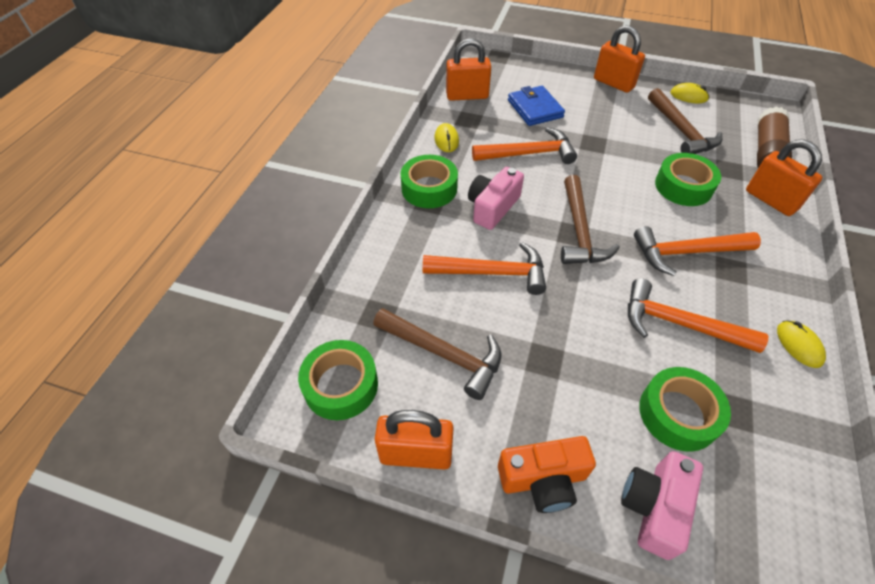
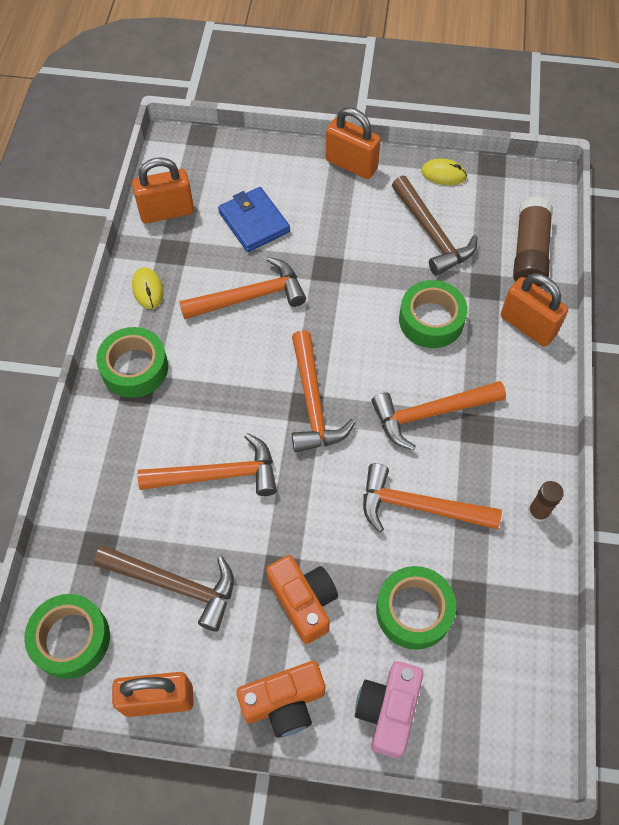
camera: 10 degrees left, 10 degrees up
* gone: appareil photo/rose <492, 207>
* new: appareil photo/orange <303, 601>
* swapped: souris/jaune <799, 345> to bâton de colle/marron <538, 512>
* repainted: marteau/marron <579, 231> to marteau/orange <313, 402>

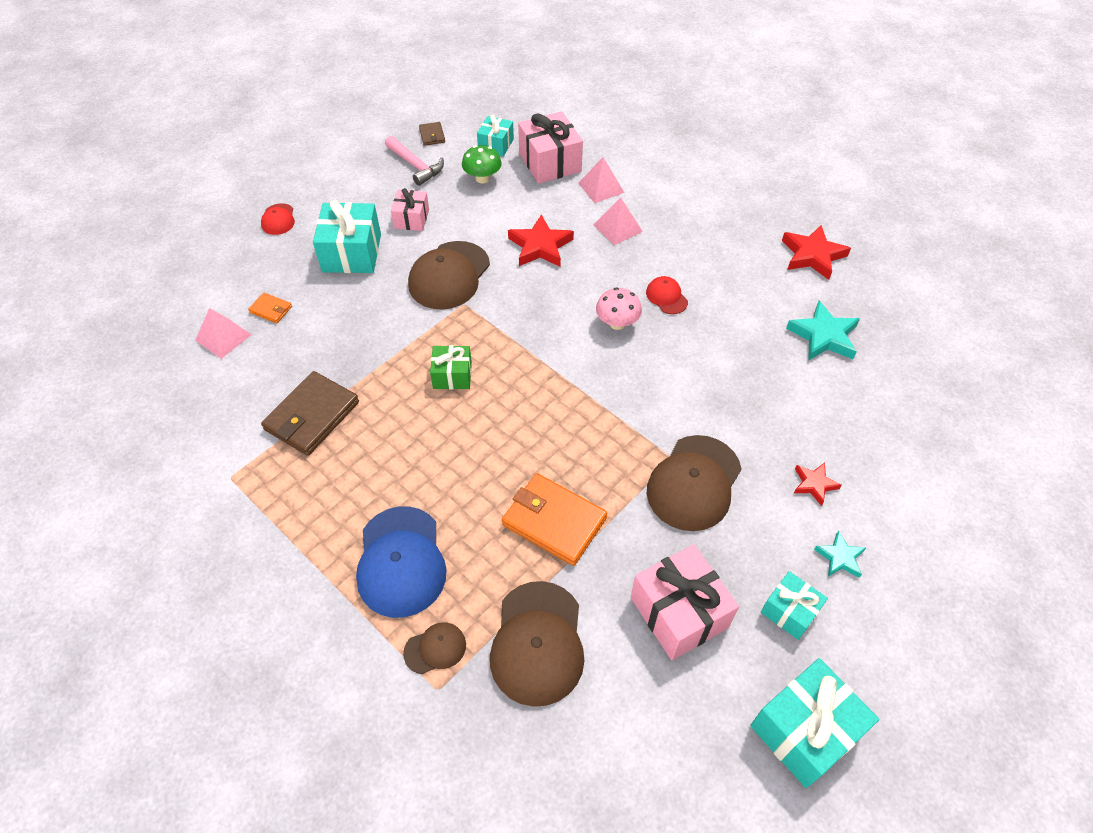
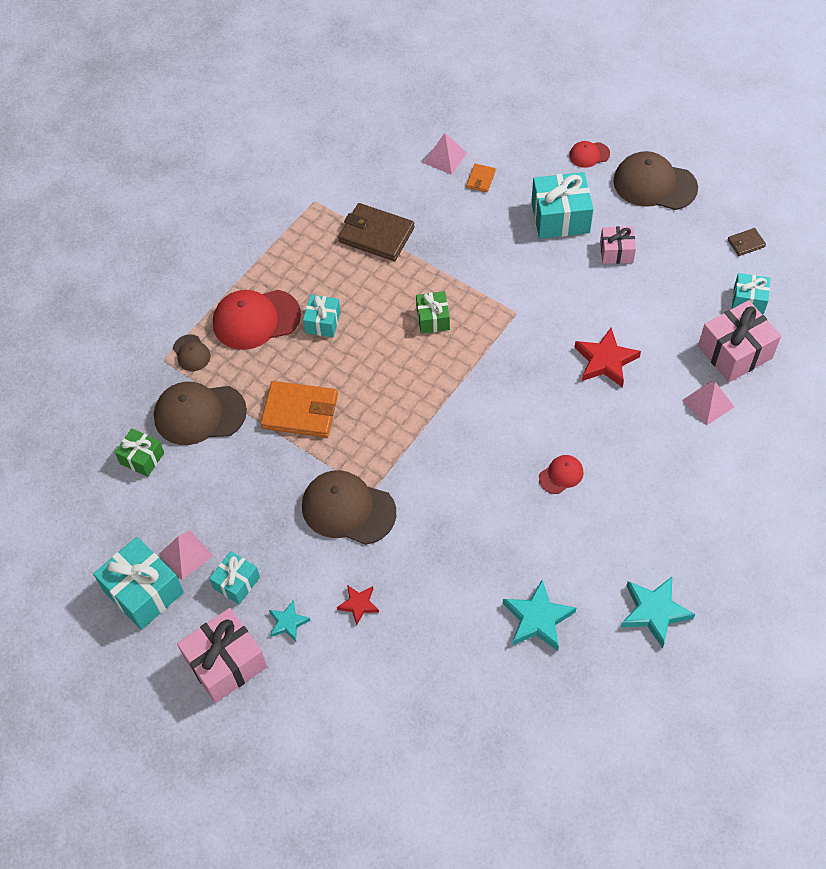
camera: 85 degrees right, 5 degrees up
* gone: marteau/rose <416, 166>
* gone: champignon/vert <482, 178>
* gone: champignon/rose <617, 323>
* new: cadeau/vert <142, 458>
* new: cadeau/turquoise <323, 322>
* shifted: casquette/marron <449, 275> to <654, 184>
* shifted: pyramide/rose <617, 228> to <186, 554>
* shifted: cadeau/rose <679, 612> to <226, 663>
* repainted: casquette/bleu <401, 561> to casquette/rouge <256, 319>
* repainted: étoile/rouge <812, 255> to étoile/turquoise <654, 612>
* rotated: portefeuille/orange <554, 521> = <300, 412> 75 degrees clockwise

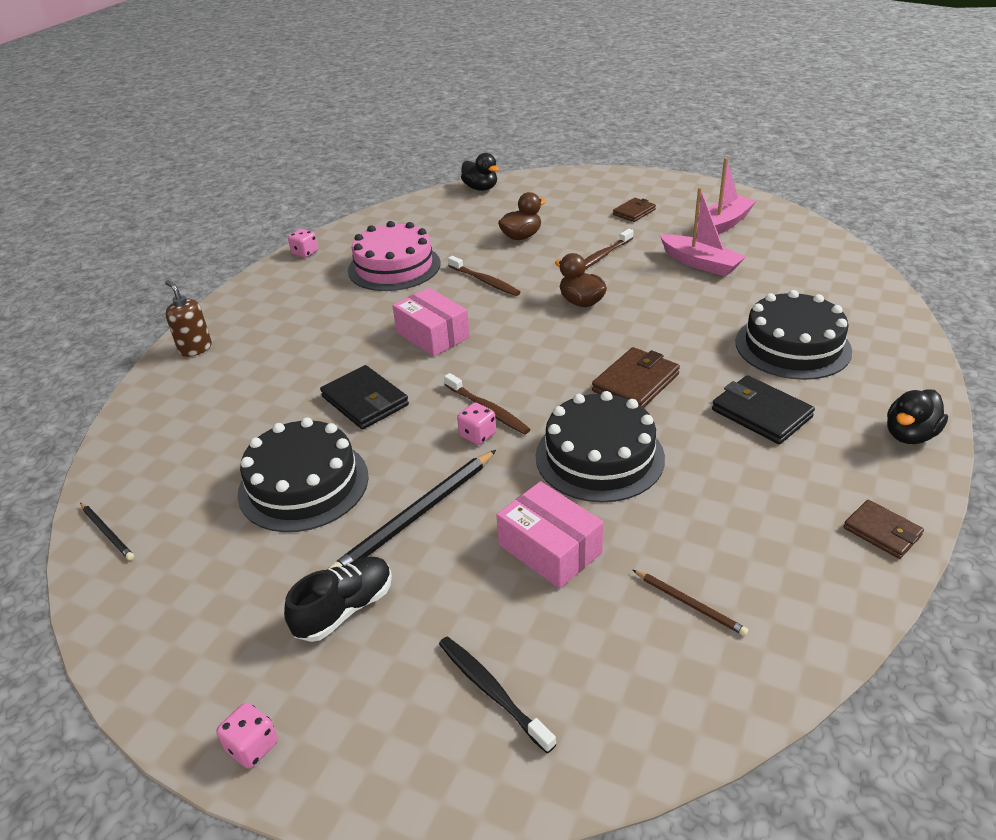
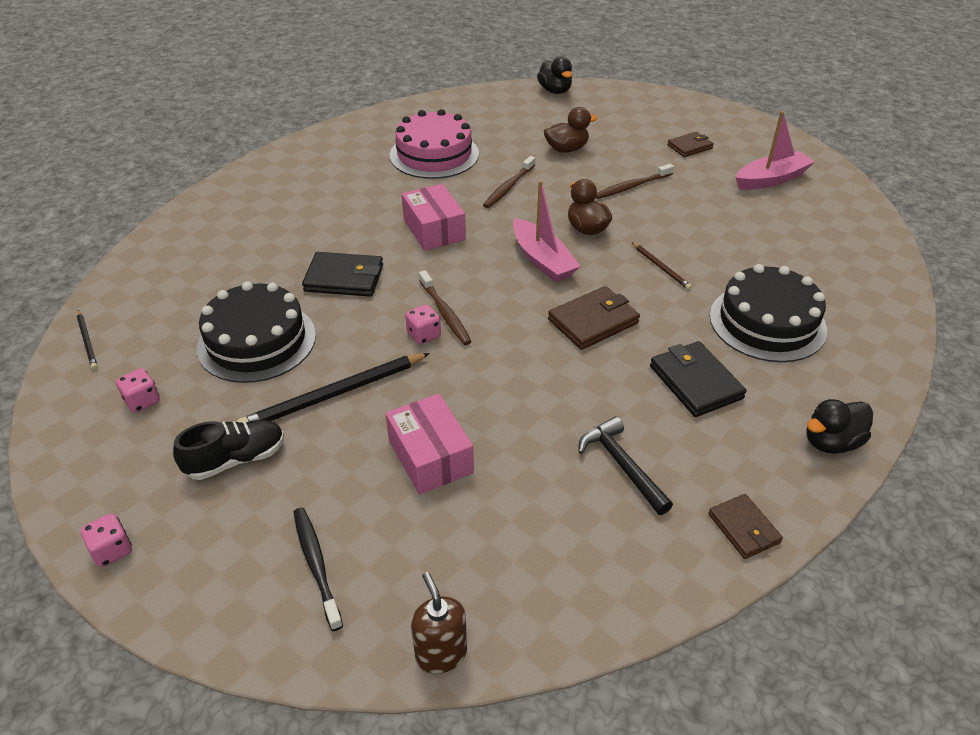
camera: 15 degrees right, 5 degrees up
* gone: gâteau/noir <599, 456>
* new: marteau/noir <622, 465>
* shifted: distributeur de savon/marron <195, 348> to <441, 653>
* shifted: dé/rose <305, 253> to <142, 401>
* shifted: crayon/marron <690, 604> to <661, 267>
* shifted: bateau/rose <700, 263> to <542, 260>
* rotated: portefeuille/noir <365, 401> = <344, 278> 60 degrees counterclockwise
* rotated: brosse à dents/marron <485, 281> = <508, 187> 60 degrees clockwise

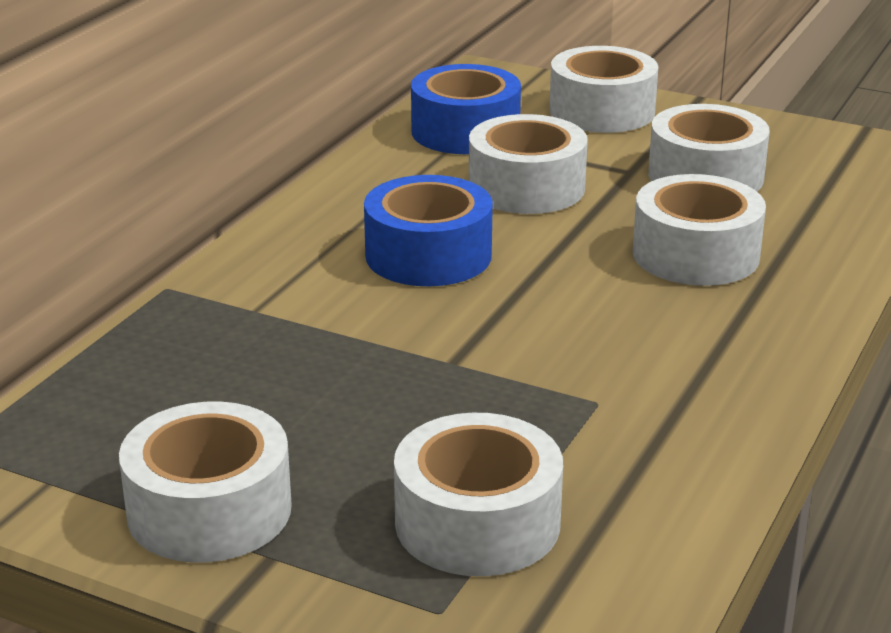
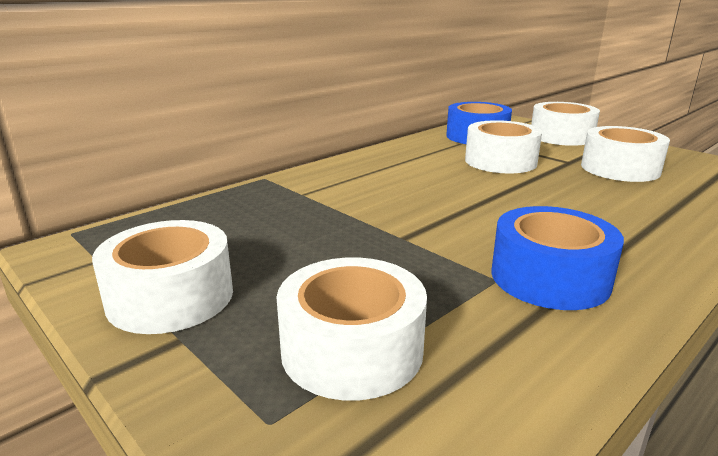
camera: 20 degrees right, 5 degrees down
* gone: ruban adhésif/blanc <695, 254>
* shifted: ruban adhésif/bleu <428, 255> to <549, 277>

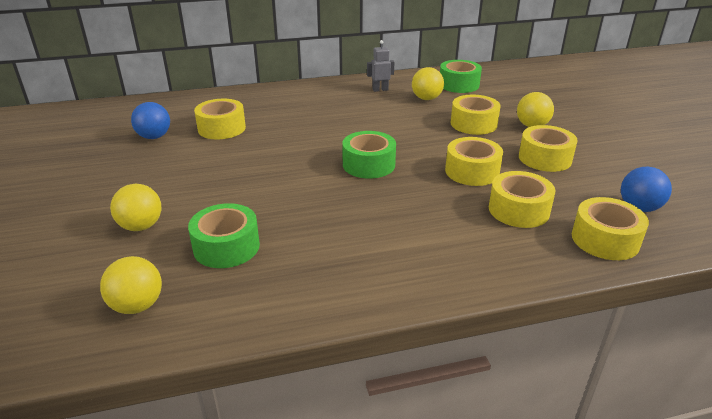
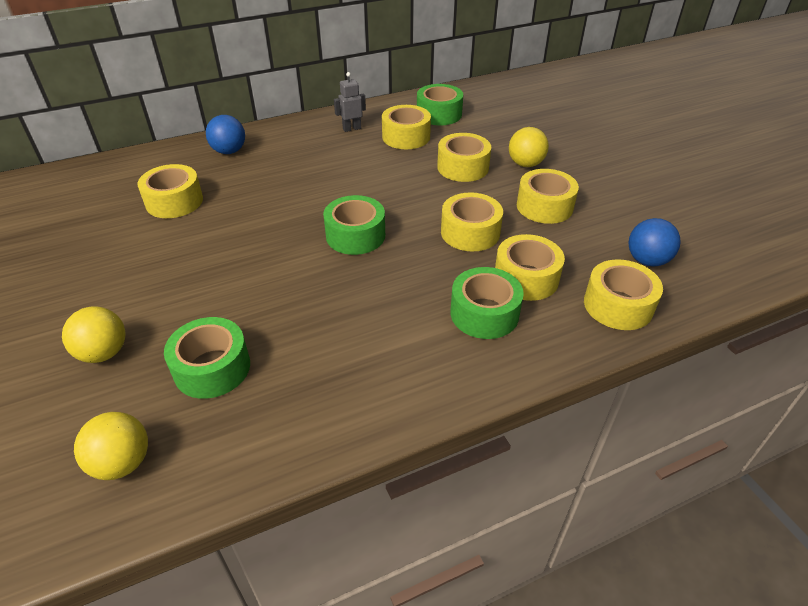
camera: 10 degrees left, 10 degrees up
* new: ruban adhésif/vert <484, 313>
* shifted: balle/bleu <154, 137> to <229, 151>
* swapped: balle/jaune <426, 98> to ruban adhésif/jaune <406, 137>

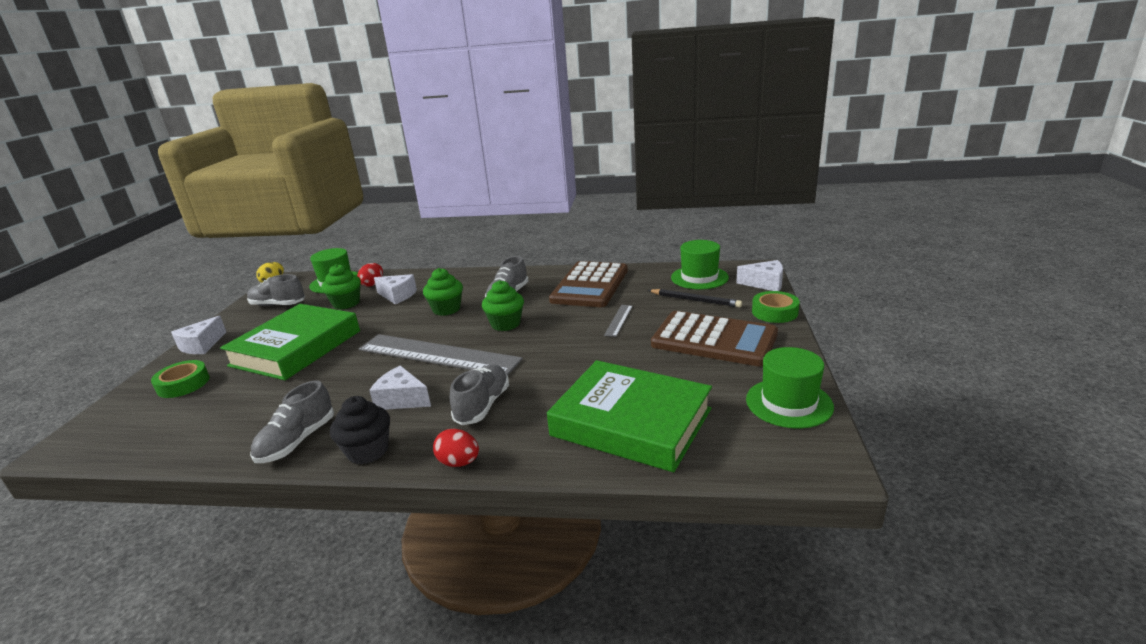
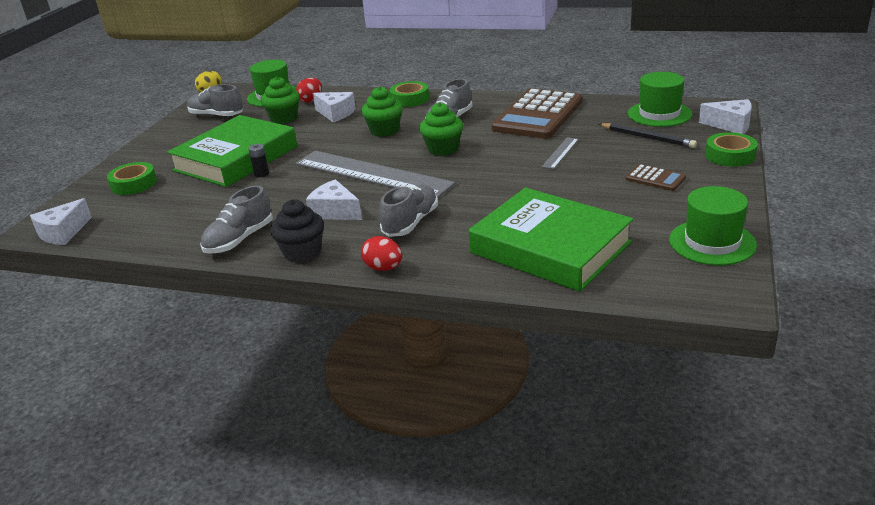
camera: 10 degrees right, 5 degrees up
* new: pile/noir <262, 174>
* new: ruban adhésif/vert <410, 99>
* shifted: fromage/blanc <202, 345> to <63, 233>
* scaled: calculatrice/marron <714, 339> = <655, 178> x0.44

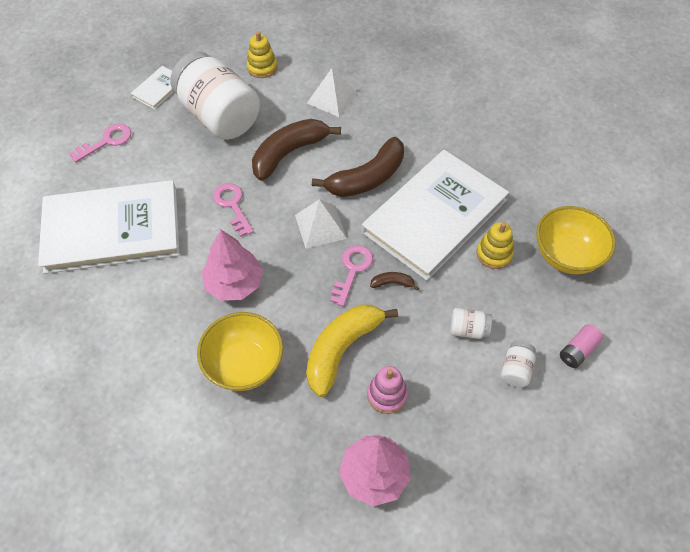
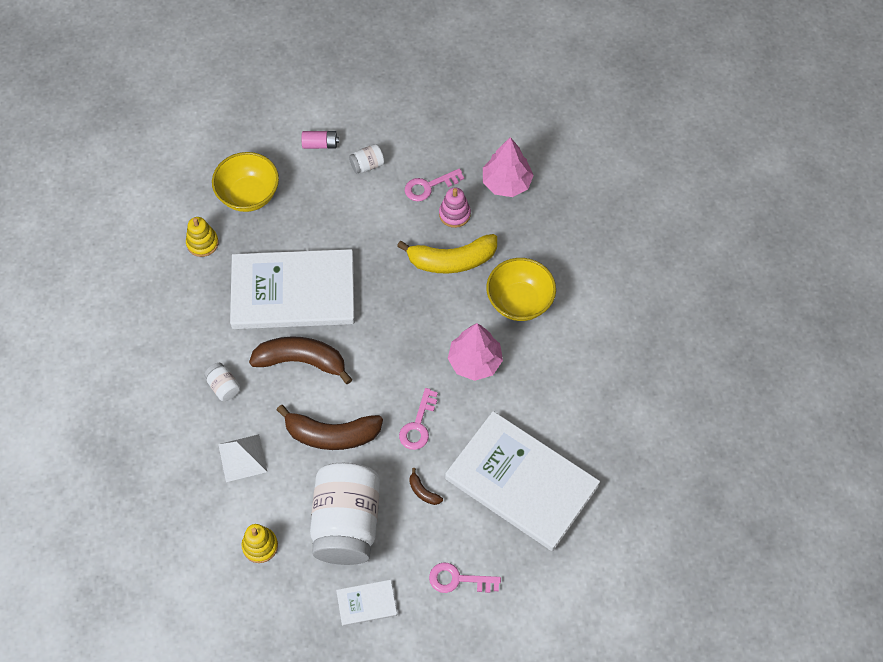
camera: 135 degrees left, 5 degrees up
* gone: pyramide/blanc <320, 226>
* shifted: clé/rose <352, 270> to <429, 186>
* shifted: banane/marron <392, 283> to <423, 491>
* shifted: bocal/blanc <468, 330> to <224, 387>
* shifted: jouet à empiler/jaune <494, 254> to <202, 243>

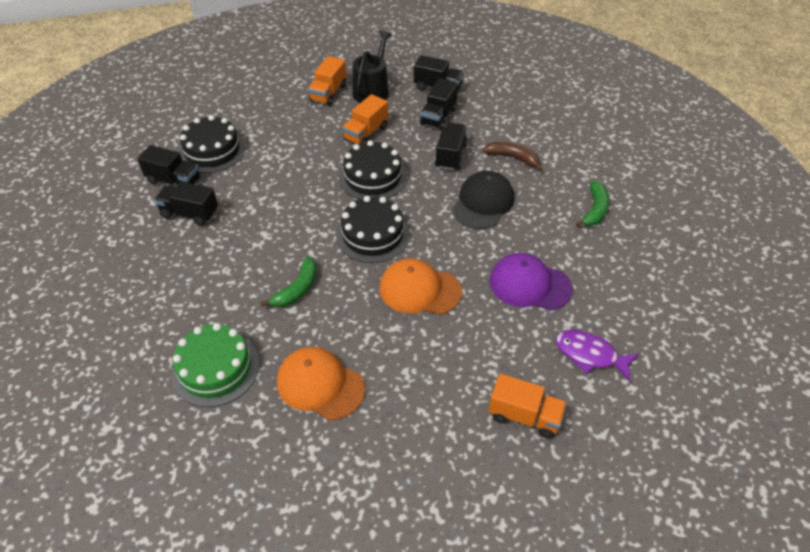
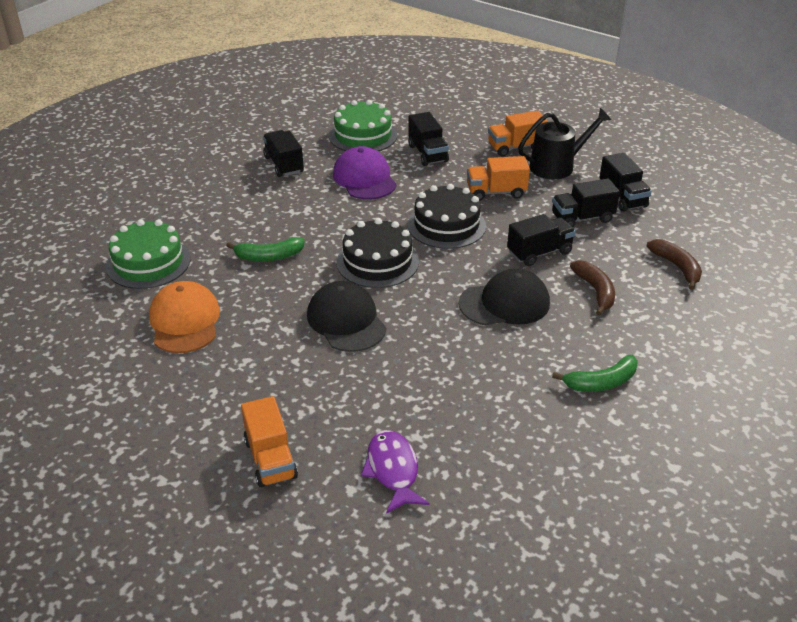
camera: 50 degrees right, 10 degrees down
* new: banane/marron <677, 267>
* shifted: camion/noir <174, 181> to <428, 153>
* shifted: casquette/violet <529, 284> to <364, 178>
* repainted: gâteau/noir <212, 151> to gâteau/vert <363, 135>
* repainted: casquette/orange <419, 290> to casquette/noir <346, 321>

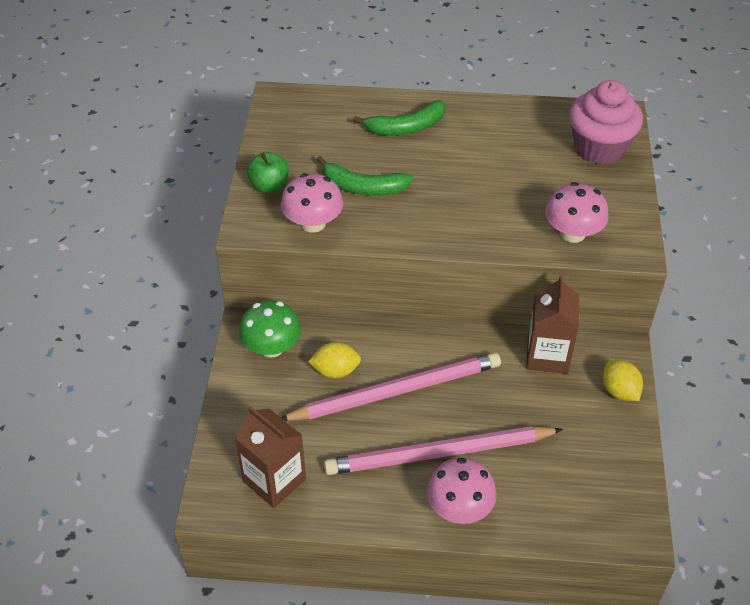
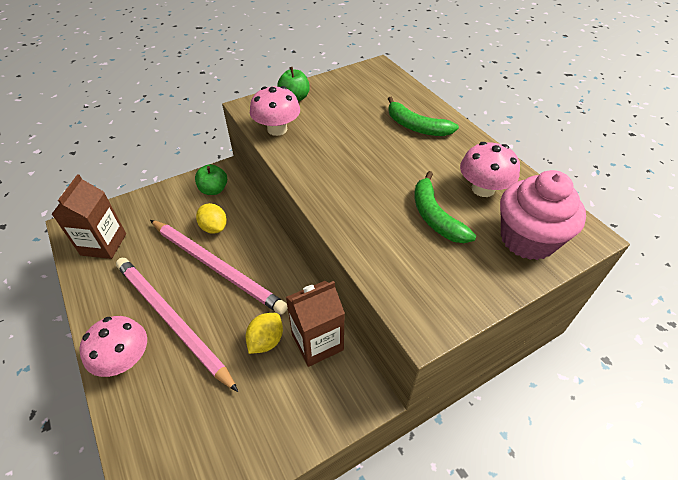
camera: 55 degrees right, 0 degrees up
* shifted: banane/vert <363, 187> to <435, 216>
* shifted: champignon/rose <572, 233> to <483, 189>
* shifted: citron/jaune <619, 391> to <266, 341>
* swapped: champignon/vert <272, 347> to pomme/vert <214, 190>

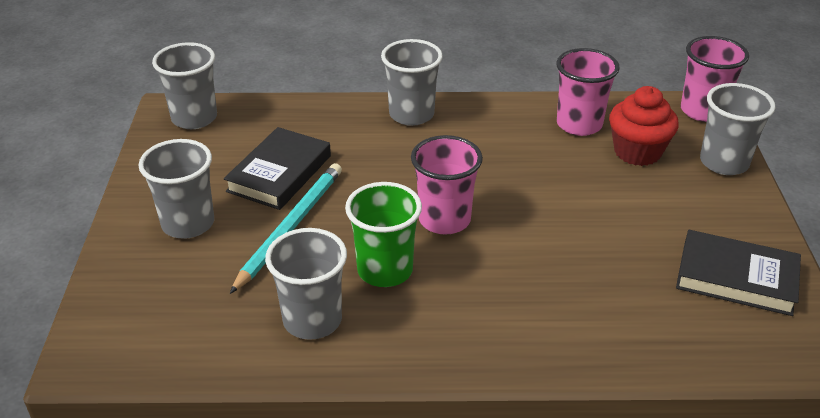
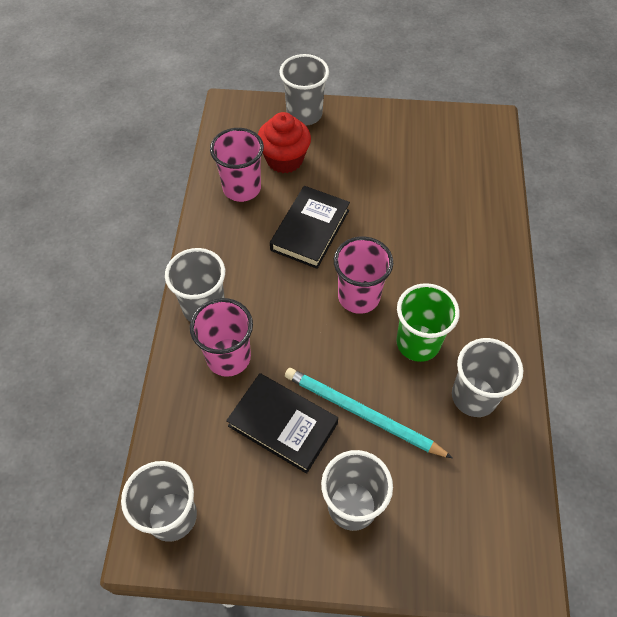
camera: 85 degrees left, 20 degrees up
* shifted: livre/noir <736, 278> to <310, 230>
* shifted: gobelet/rose <703, 111> to <228, 357>

